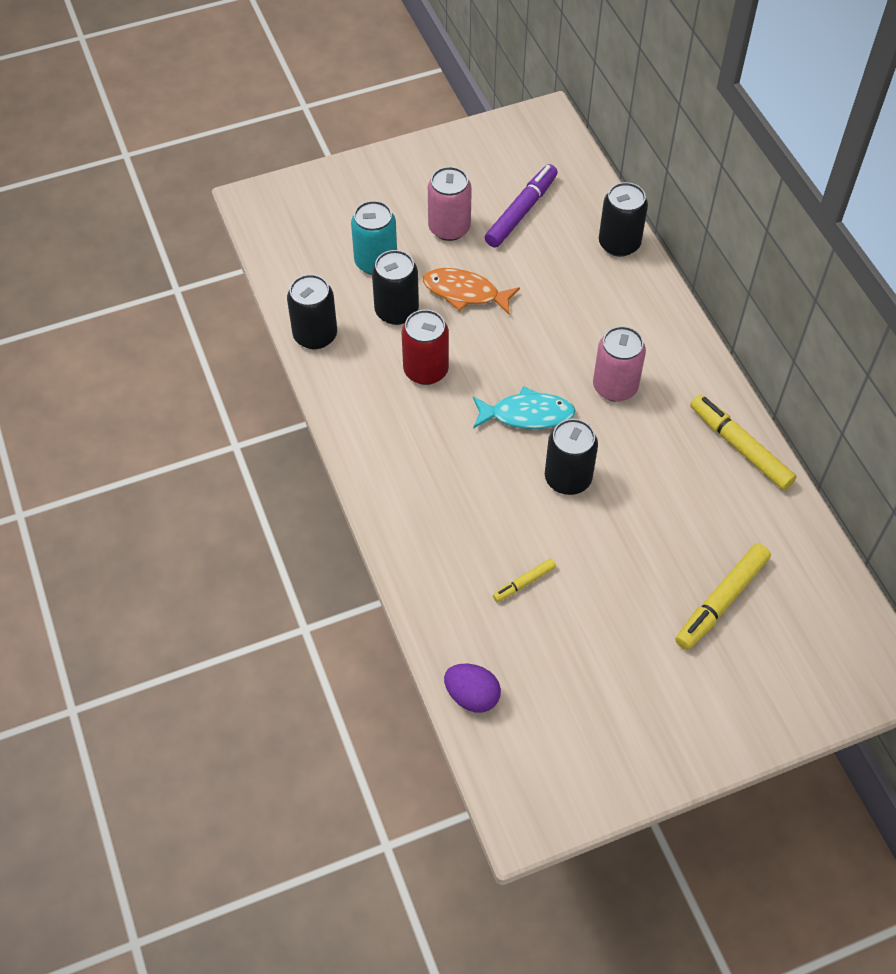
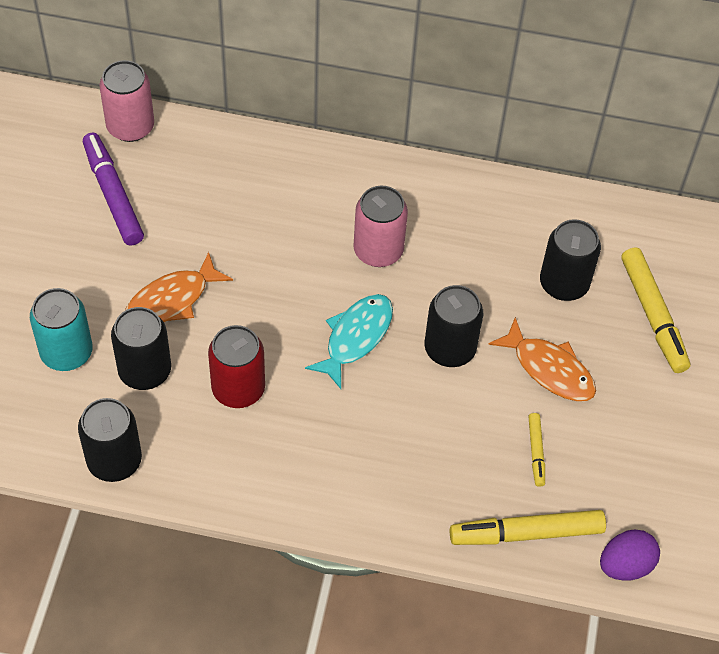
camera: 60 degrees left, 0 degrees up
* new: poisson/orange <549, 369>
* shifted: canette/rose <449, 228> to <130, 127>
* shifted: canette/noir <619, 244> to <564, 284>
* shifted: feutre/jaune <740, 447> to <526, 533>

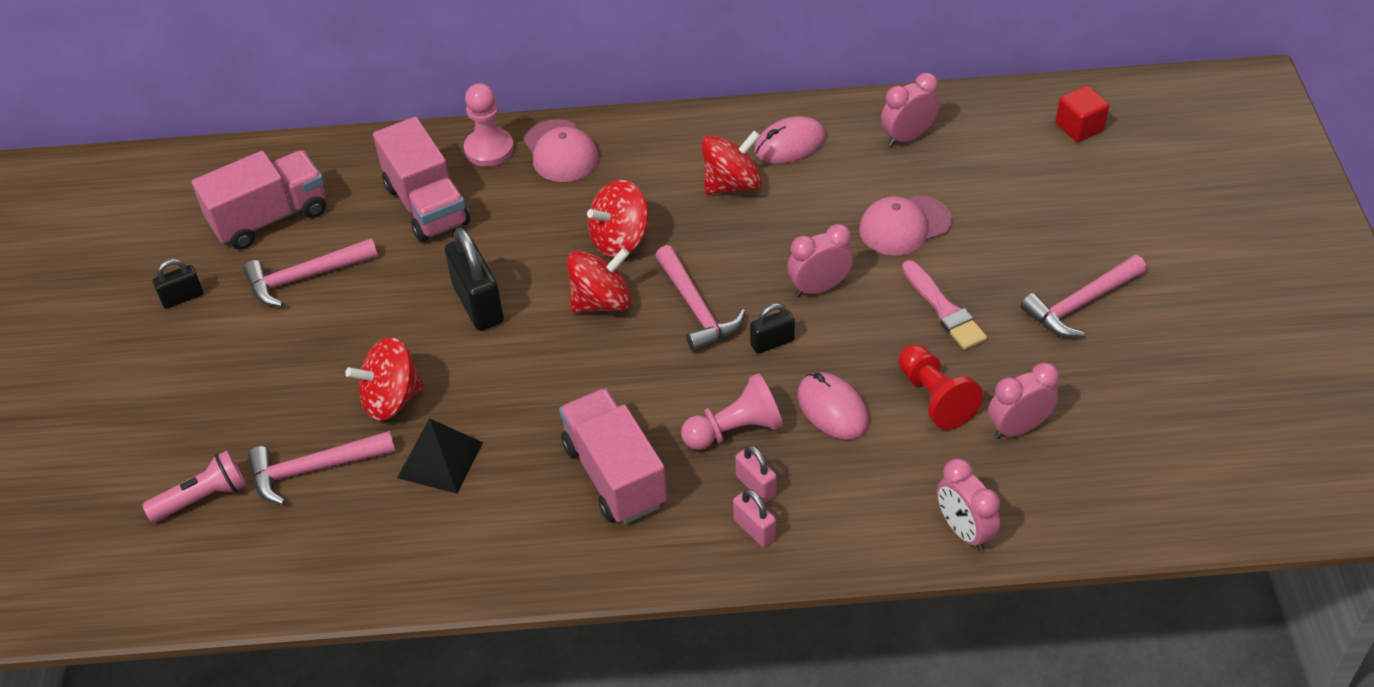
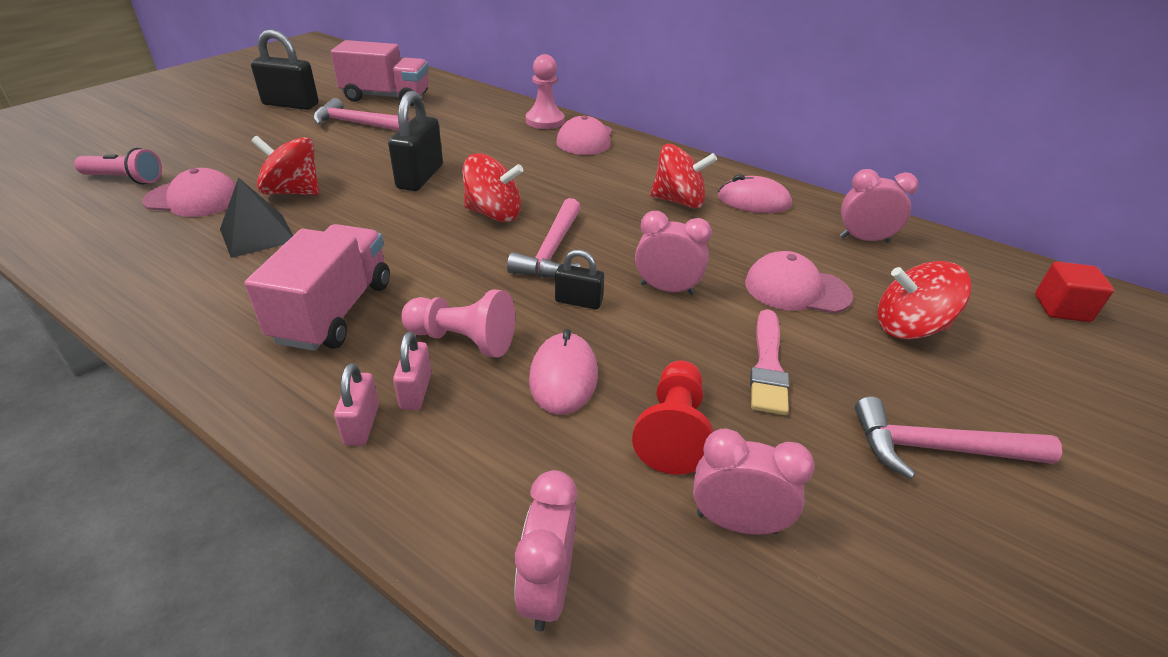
camera: 35 degrees right, 10 degrees down
* gone: camion/rose <427, 205>
* shifted: toupie/rouge <620, 240> to <909, 328>
* swapped: marteau/rose <313, 469> to casquette/rose <193, 199>
* scaled: cadenas/noir <182, 297> = <291, 104> x1.81

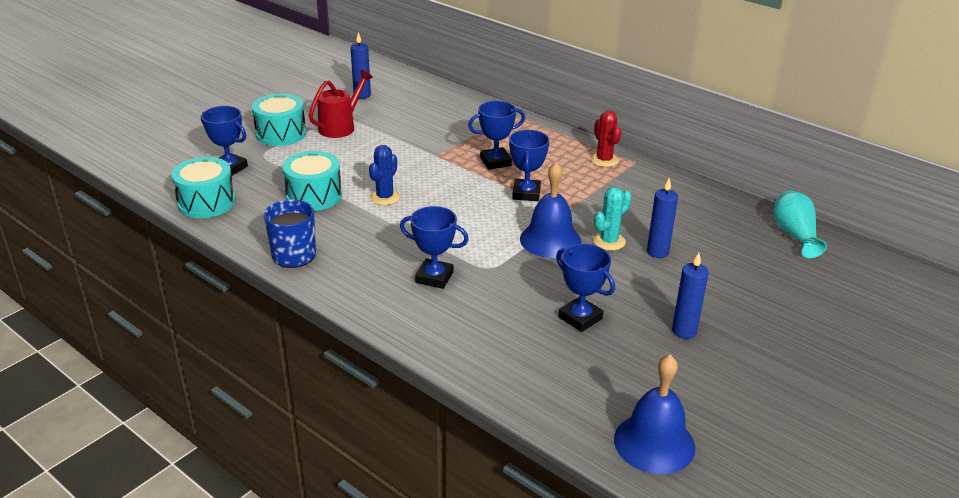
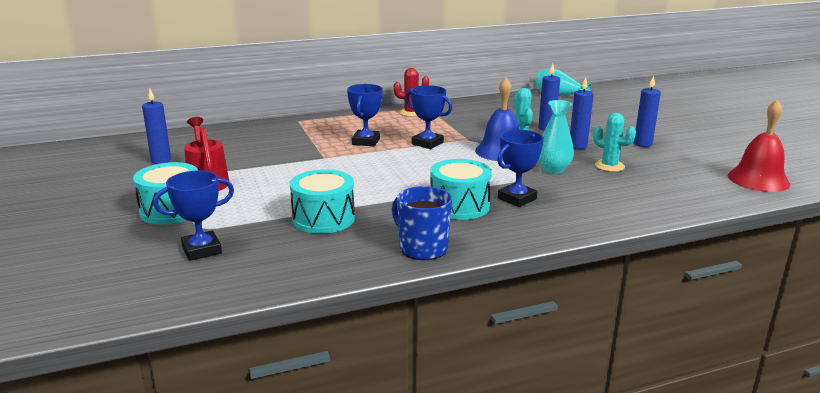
camera: 60 degrees left, 10 degrees down
* gone: cactus/bleu <385, 197>
* new: vase/turquoise <553, 169>
* new: bougie/bleu <577, 146>
* shifted: tambour/turquoise <206, 202> to <459, 206>
* swapped: trophée/bleu <580, 318> to cactus/turquoise <609, 166>
* repainted: cloche/bleu <654, 443> to cloche/rouge <758, 179>

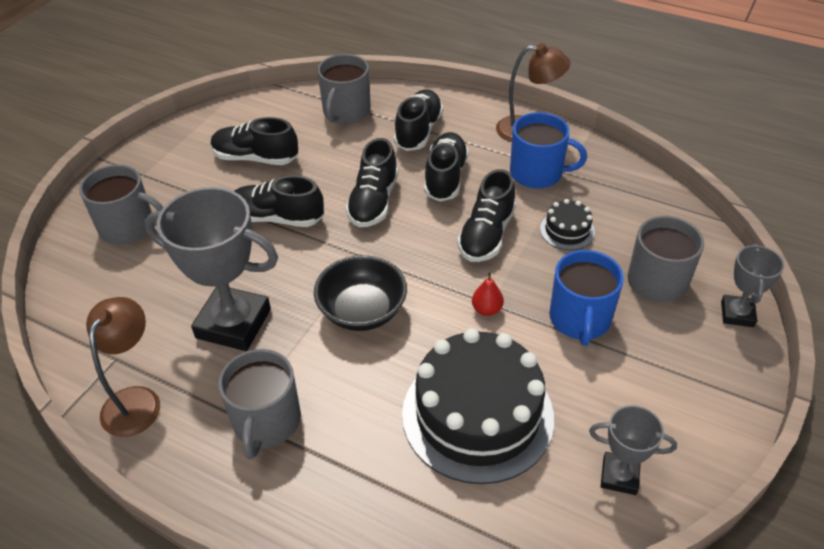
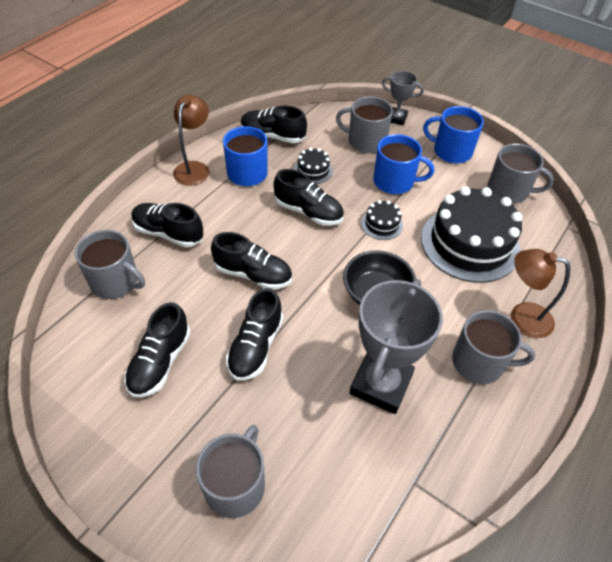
camera: 85 degrees left, 5 degrees up
* new: tasse/bleu <451, 151>
* shifted: lampe/marron <136, 400> to <522, 317>
* shifted: chaussure/noir <445, 177> to <272, 136>
* swapped: poire/rouge <487, 309> to gâteau/noir <382, 224>
* swapped: trophée/gris <619, 476> to tasse/gris <509, 191>

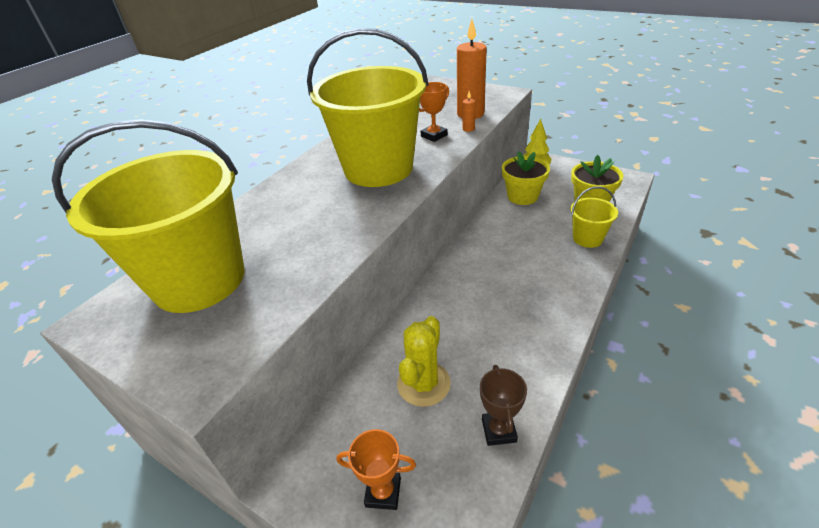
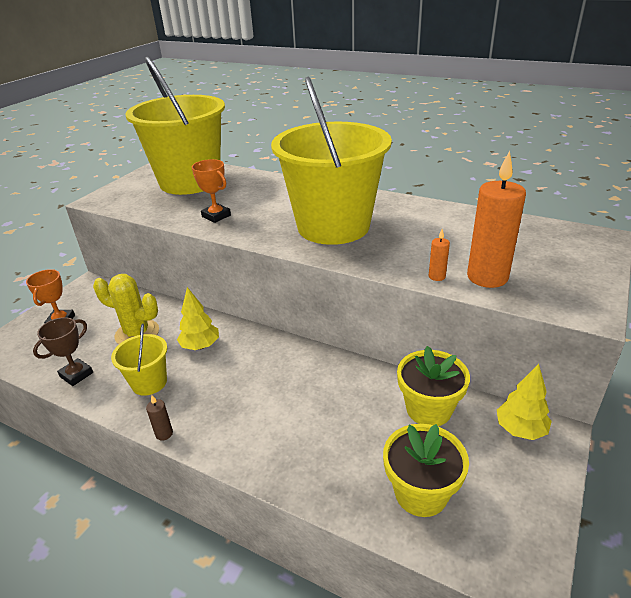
camera: 85 degrees right, 5 degrees down
* new: bougie/marron <164, 434>
* new: arbre/jaune <200, 346>
* shifted: trophée/orange <434, 136> to <216, 216>
* shifted: seau/jaune <587, 238> to <149, 382>
* rotated: trophée/marron <499, 430> = <76, 374> 45 degrees counterclockwise

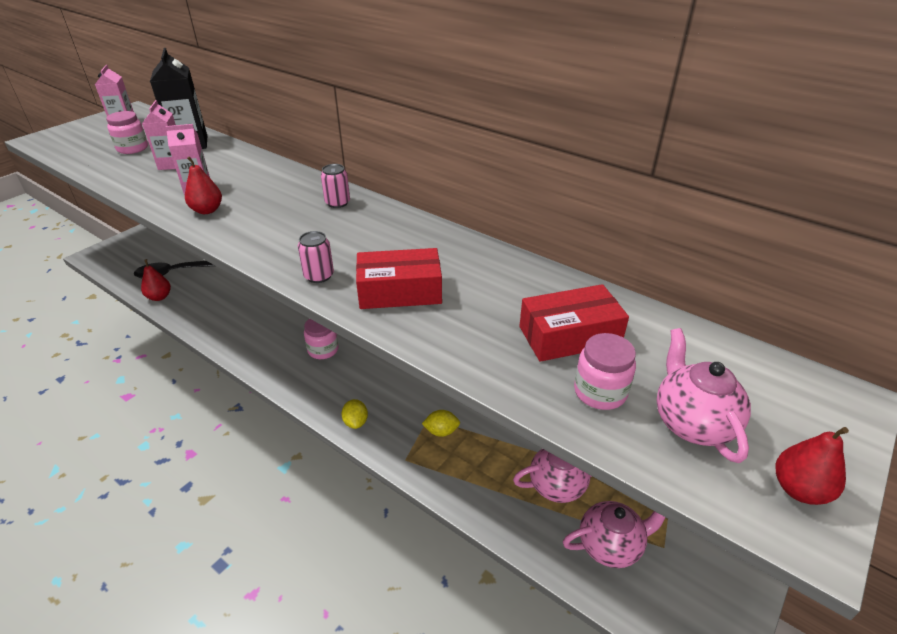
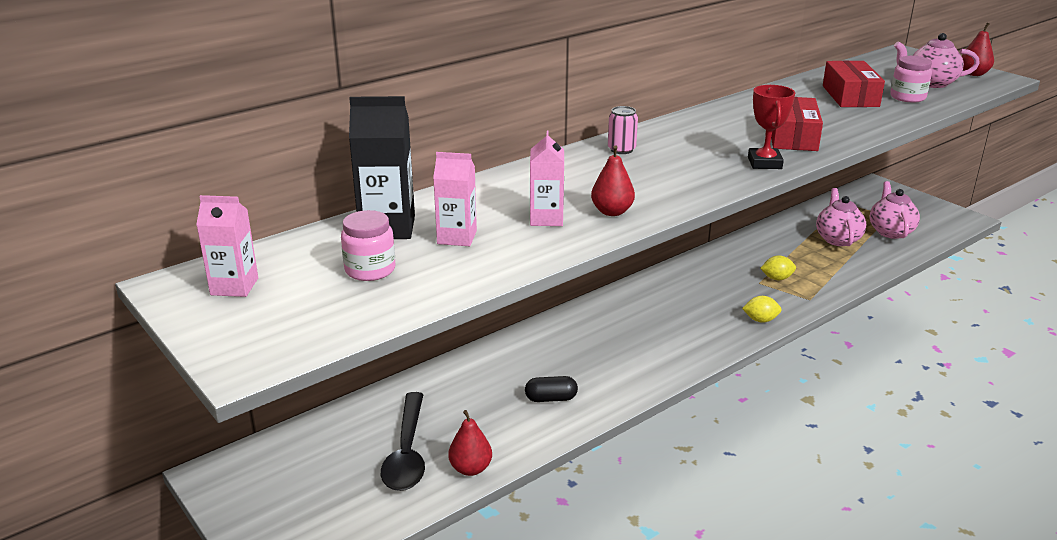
camera: 75 degrees left, 10 degrees down
* gone: bocal/rose <323, 350>
* new: gélule/noir <551, 398>
* swapped: canette/rose <319, 276> to trophée/rouge <764, 163>
* rotated: citron/jaune <441, 431> = <777, 278> 75 degrees clockwise

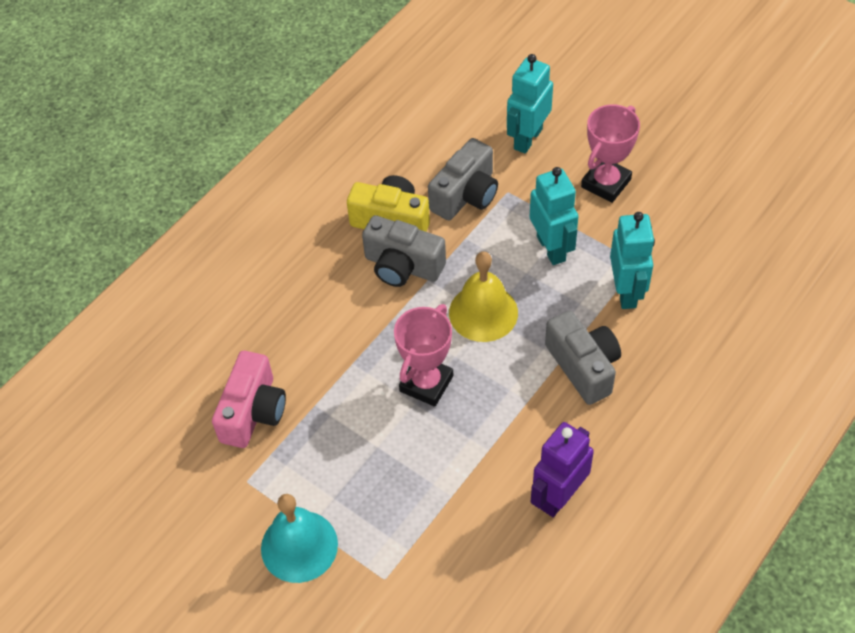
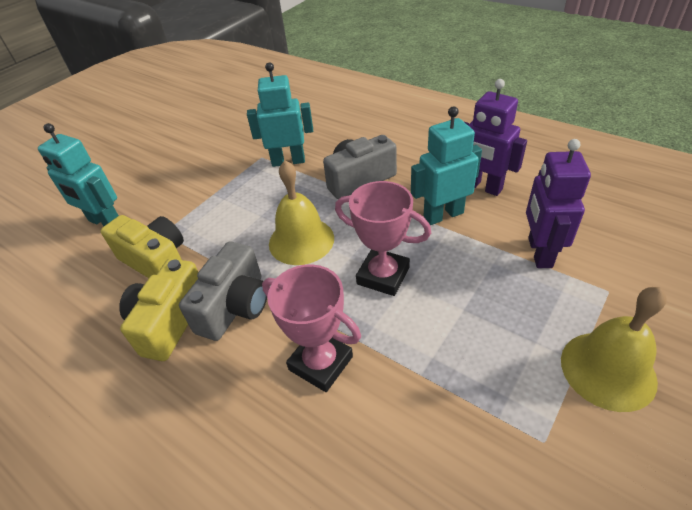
camera: 90 degrees left, 10 degrees down
* gone: appareil photo/rose <253, 412>
* new: robot/violet <539, 252>
* shifted: robot/turquoise <551, 248> to <443, 215>
* shifted: trophée/rose <606, 183> to <321, 363>
* repainted: cloche/turquoise <299, 546> to cloche/jaune <607, 370>
* repainted: appareil photo/gris <466, 195> to appareil photo/jaune <156, 261>

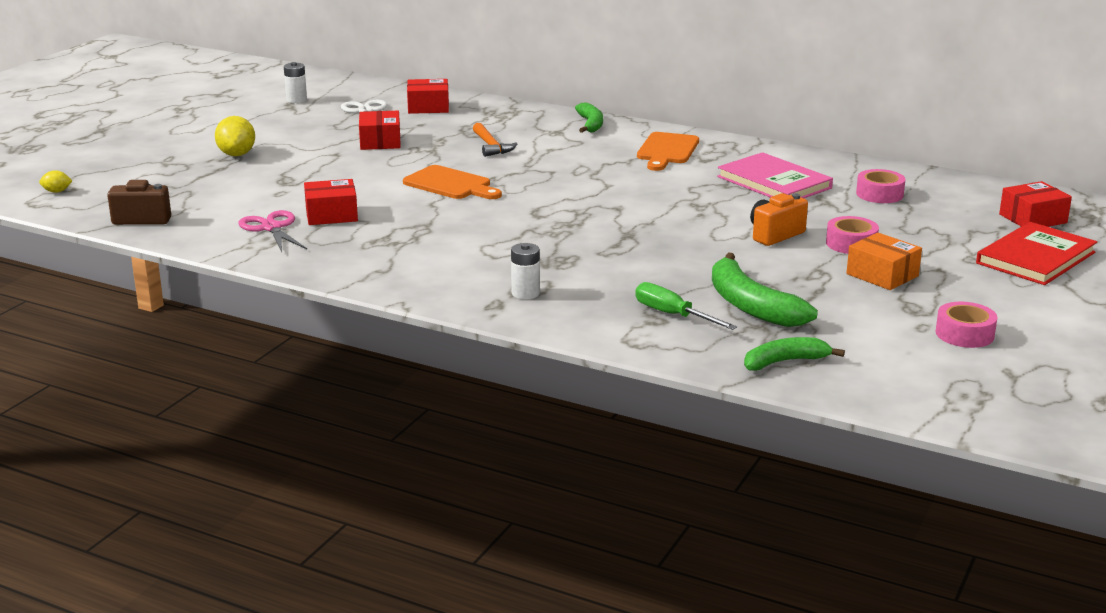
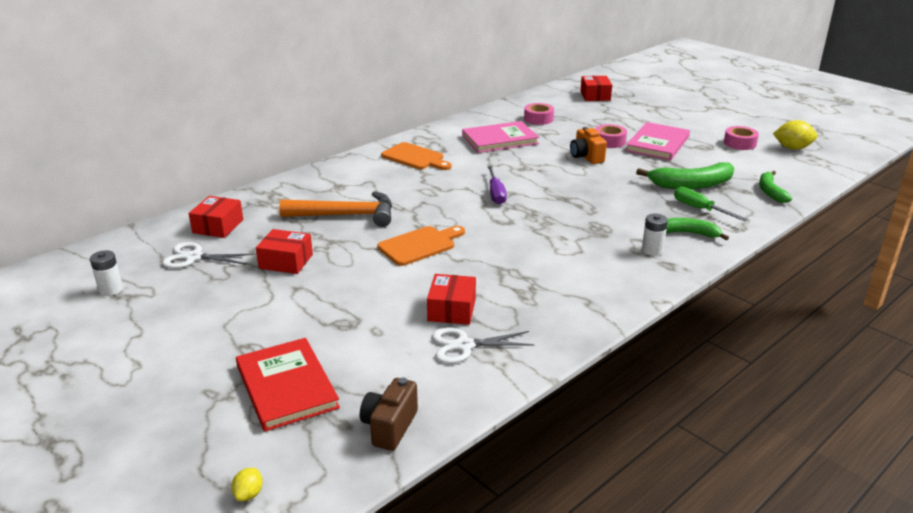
camera: 70 degrees left, 5 degrees up
* new: tournevis/violet <496, 194>
* shifted: citron/jaune <237, 154> to <792, 148>
* shifted: banane/vert <590, 124> to <689, 233>
* shifted: livre/rouge <1035, 258> to <286, 386>
* swapped: boîte/orange <882, 275> to livre/rose <657, 144>
* repainted: ciseaux/rose <272, 228> to ciseaux/blanc <464, 345>
* rotated: tournevis/vert <673, 315> = <700, 209> 75 degrees clockwise
* scaled: marteau/orange <491, 146> = <346, 215> x1.74

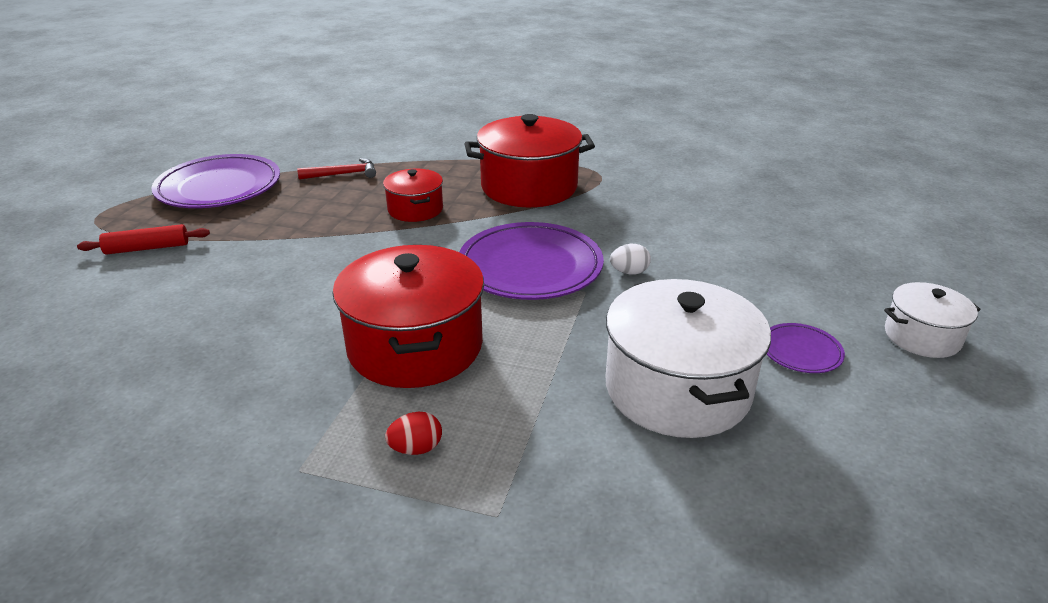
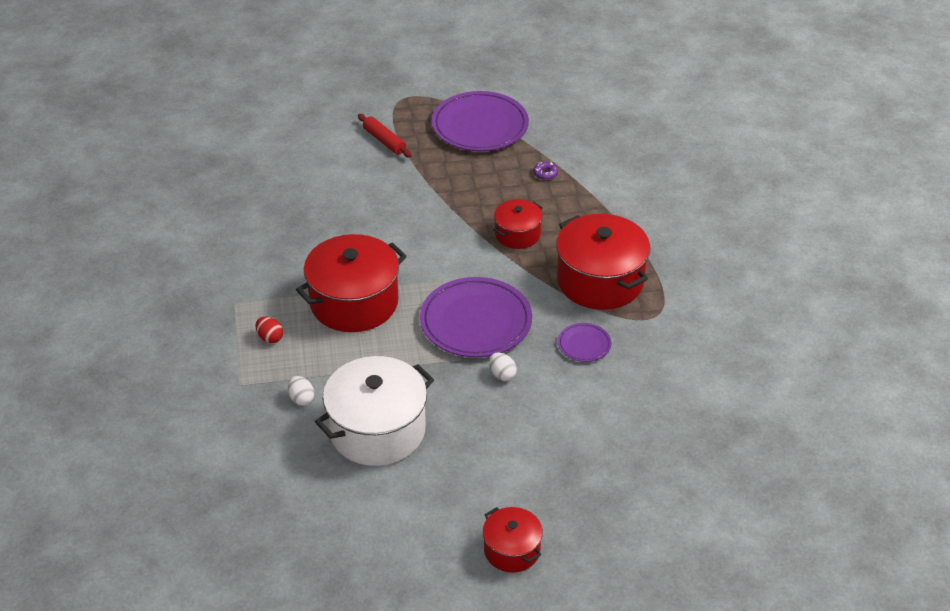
camera: 65 degrees right, 10 degrees up
* new: œuf/blanc <301, 399>
* shifted: assiette/violet <800, 351> to <584, 344>
* swapped: marteau/rouge <343, 174> to beignet/violet <545, 174>
* repainted: marmite/blanc <922, 337> to marmite/rouge <512, 550>

